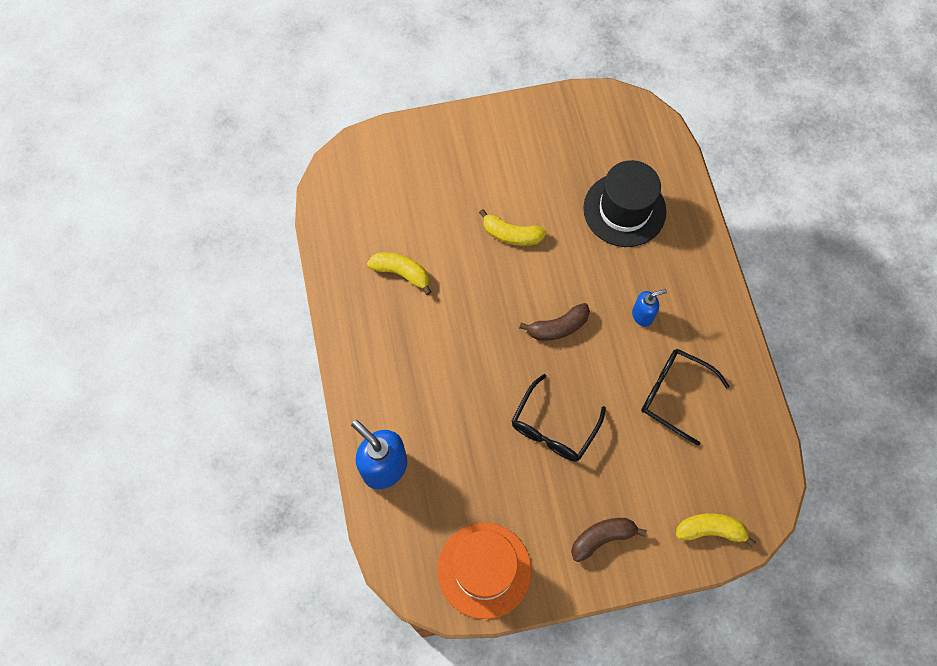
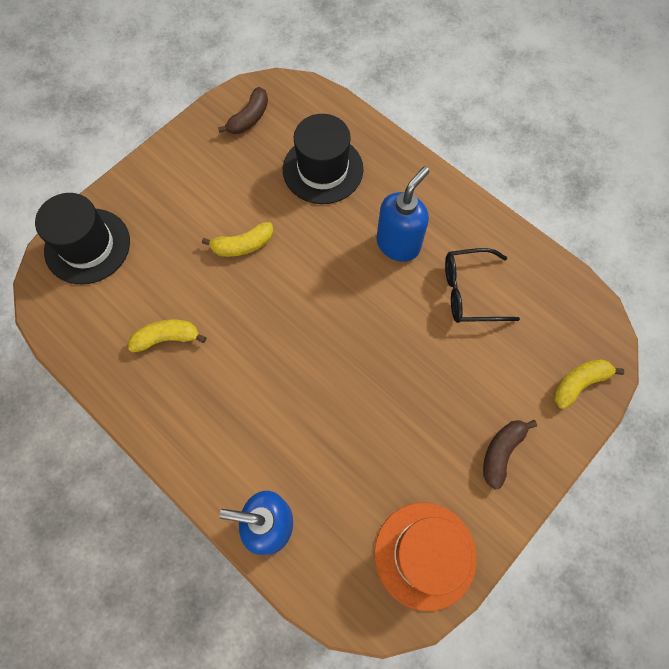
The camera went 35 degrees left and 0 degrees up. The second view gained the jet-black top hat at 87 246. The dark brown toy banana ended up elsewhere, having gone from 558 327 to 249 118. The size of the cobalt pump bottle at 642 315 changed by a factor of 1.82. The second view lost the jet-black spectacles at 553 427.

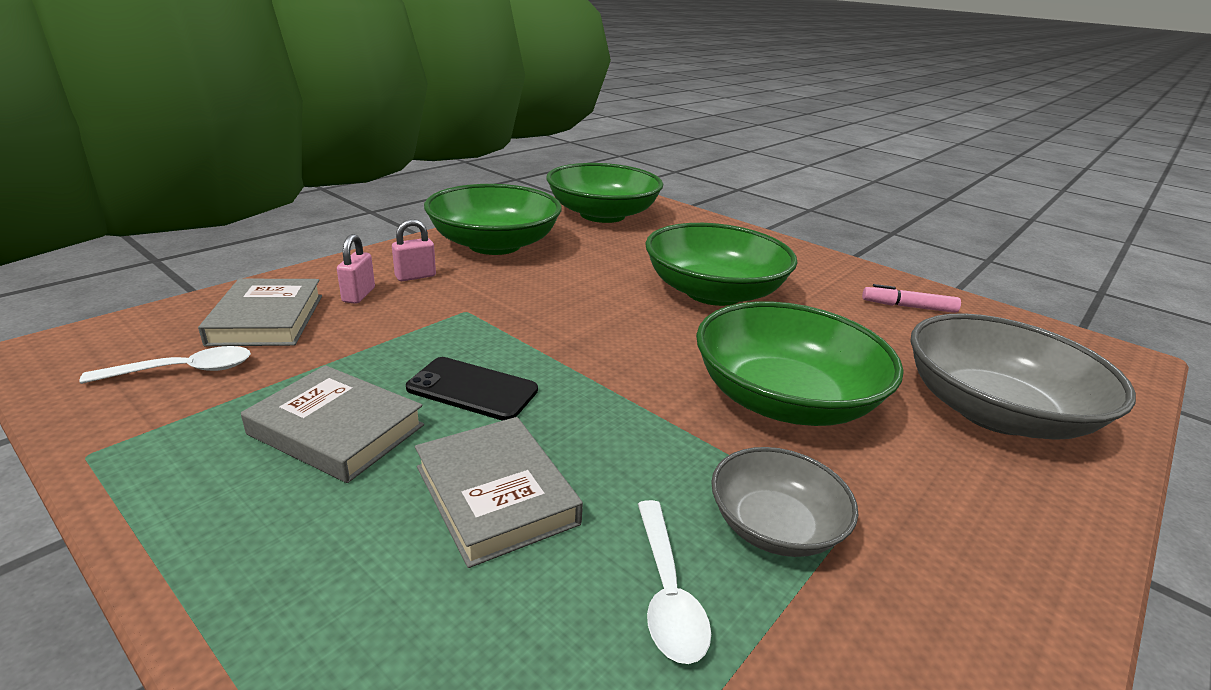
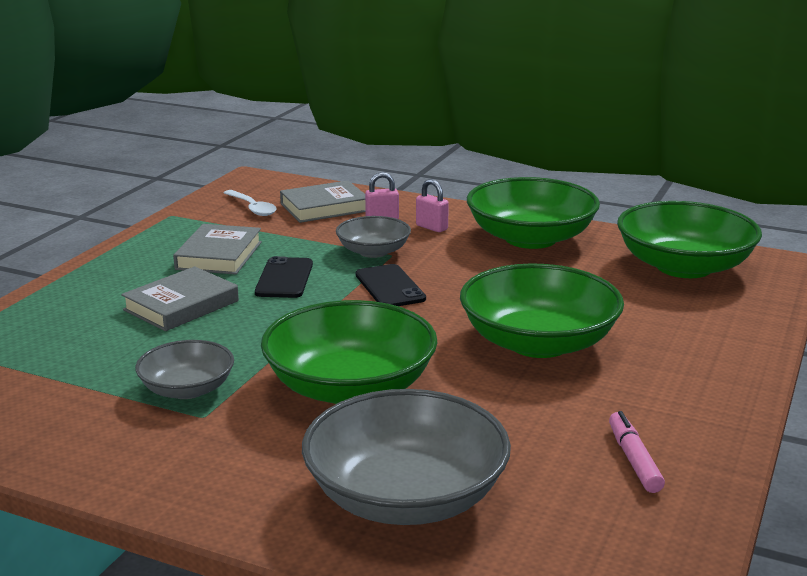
The camera went 75 degrees right and 5 degrees down. The second view gained the grey deep dish at 373 251. The second view gained the jet-black smartphone at 390 287. The second view lost the snow-white teaspoon at 667 592.

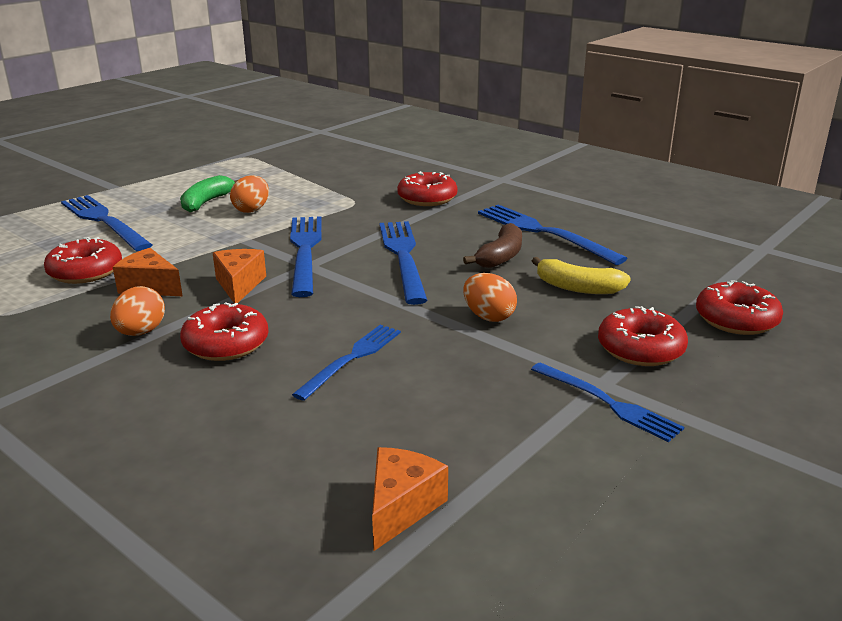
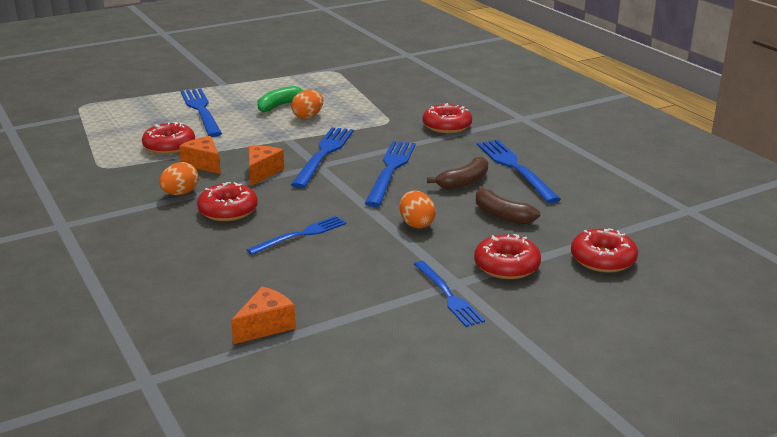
The camera went 20 degrees right and 0 degrees up. What was the bright yellow toy banana at 577 288 turned into the dark brown toy banana at 502 215.

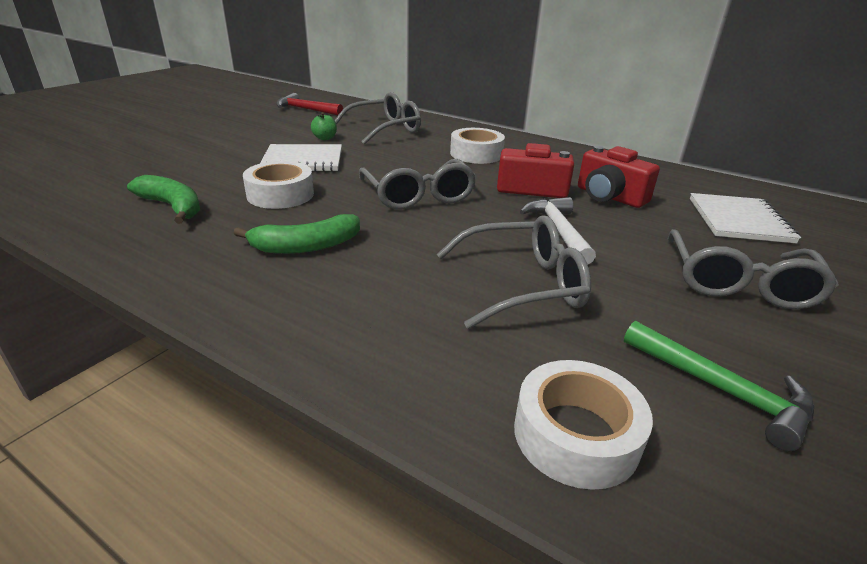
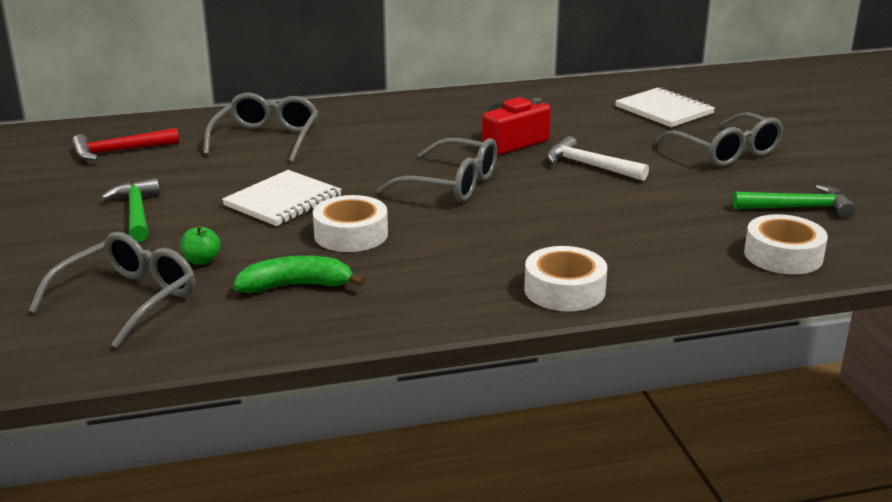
The camera went 45 degrees left and 5 degrees down. The grey spectacles ended up elsewhere, having gone from 522 284 to 128 299. The second view gained the emerald carpenter's hammer at 136 213. The emerald apple fruit ended up elsewhere, having gone from 325 138 to 201 260. The snow-white sticky tape ended up elsewhere, having gone from 476 154 to 564 290. The second view lost the emerald toy banana at 306 246. The second view lost the scarlet camera at 609 197.

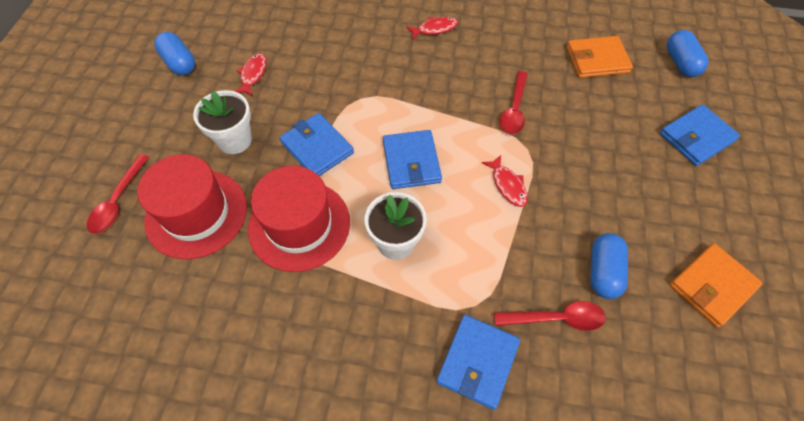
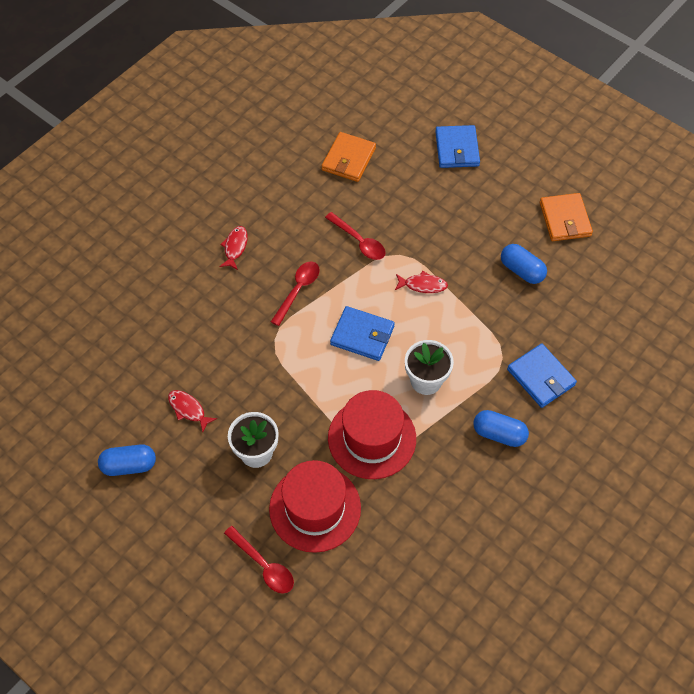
The camera went 60 degrees left and 0 degrees up. The scarlet teaspoon ended up elsewhere, having gone from 556 318 to 298 290. The cobalt pill ended up elsewhere, having gone from 680 63 to 499 434. The second view lost the cobalt card wallet at 317 147.

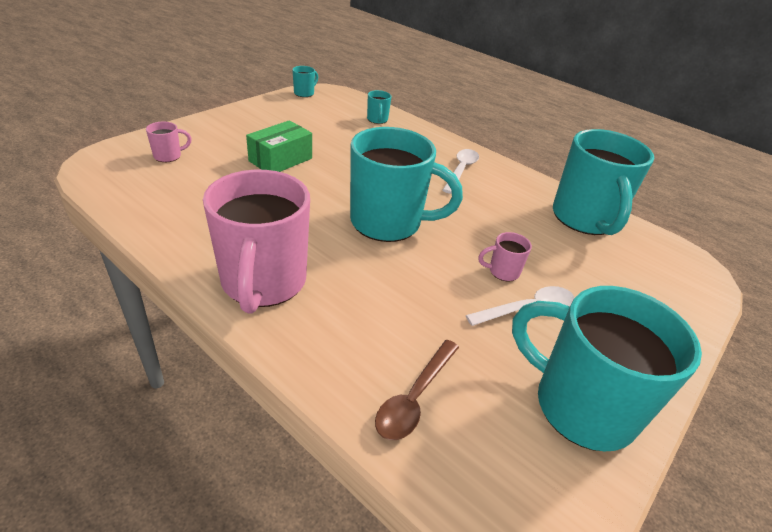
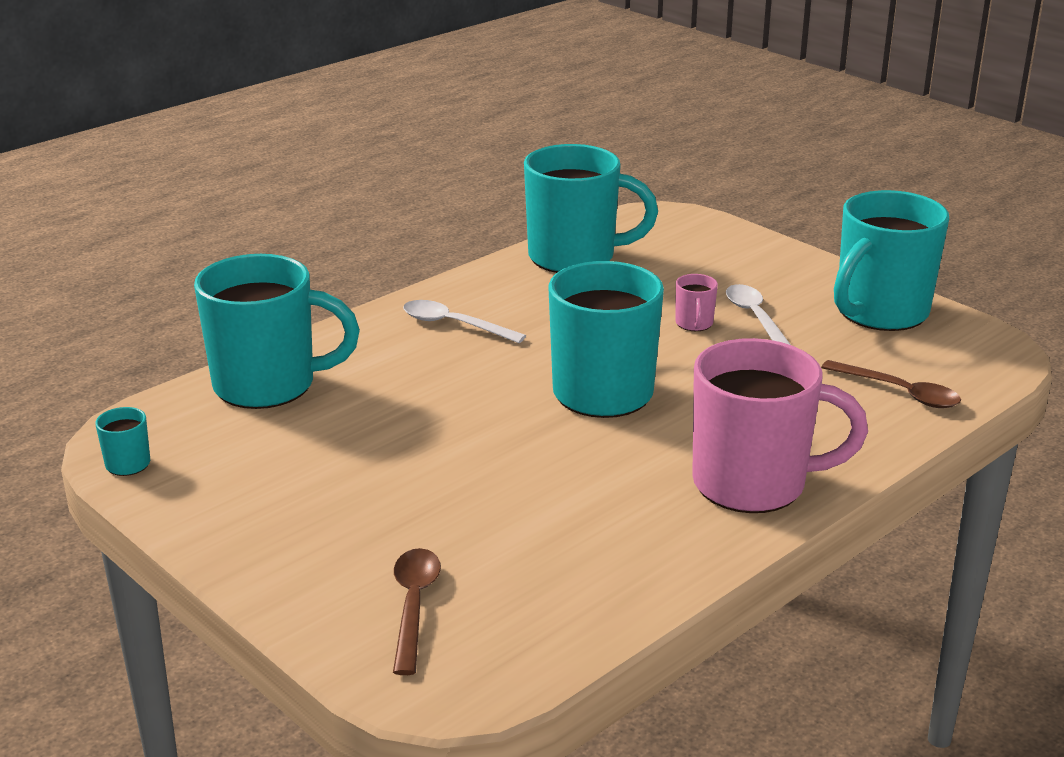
The camera went 80 degrees left and 10 degrees down. The size of the turquoise tea mug at 377 120 changed by a factor of 2.46. Where the pink tea mug stood at 168 156, the dark brown teaspoon came to stand at 414 606. The second view lost the emerald parcel at 281 160.

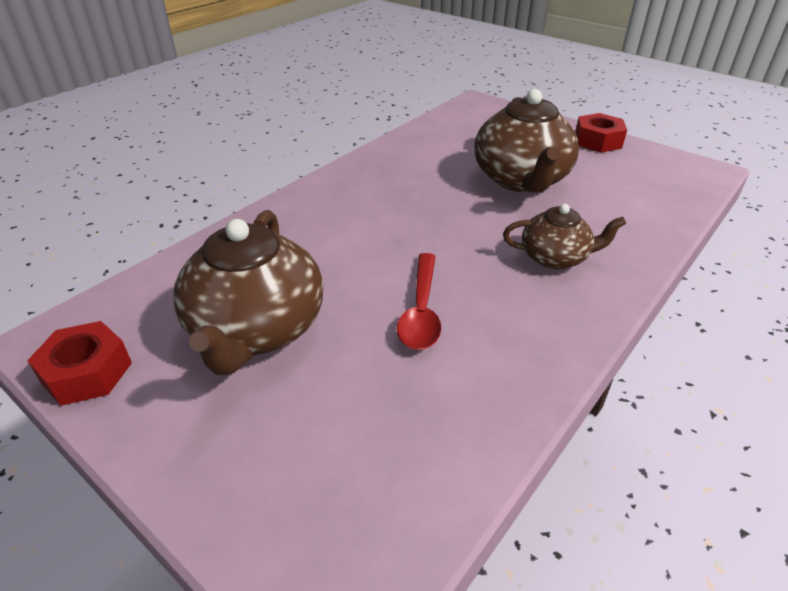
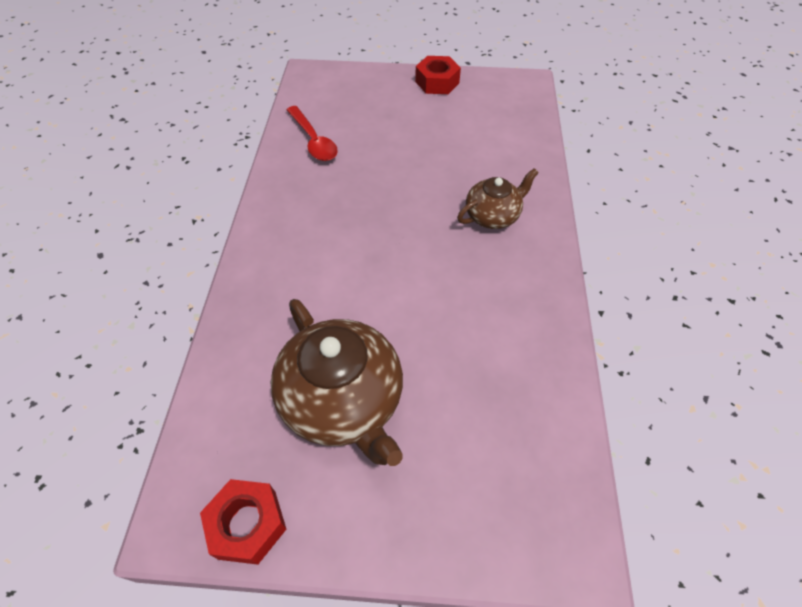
The camera went 35 degrees left and 15 degrees up. The scarlet teaspoon ended up elsewhere, having gone from 421 311 to 314 141. The second view lost the dark brown tea pot at 521 180.

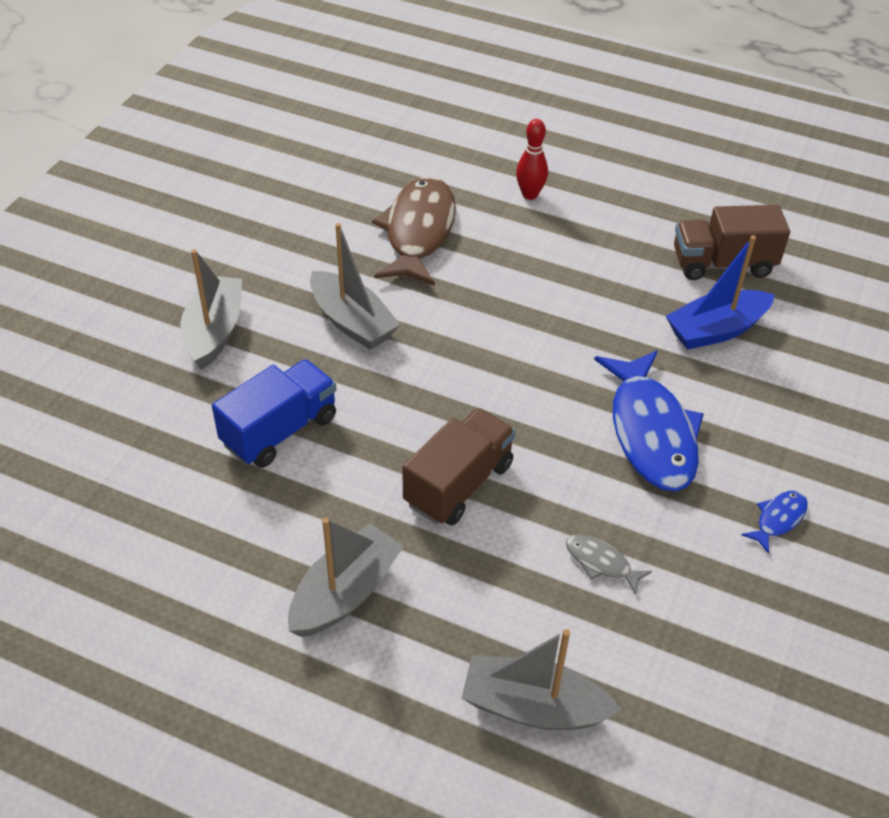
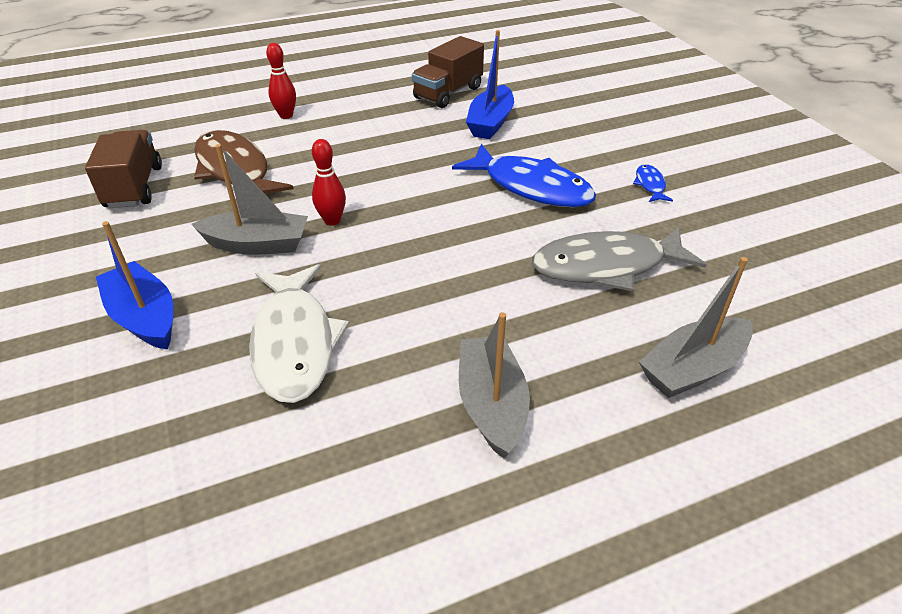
The camera went 45 degrees left and 5 degrees down. The dark brown lorry ended up elsewhere, having gone from 459 484 to 134 187. What was the grey sailboat at 214 331 turned into the cobalt sailboat at 144 317. Where the cobalt lorry stood at 280 430, the snow-white toy fish came to stand at 294 343. The second view gained the scarlet bowling pin at 332 220. The size of the grey toy fish at 601 563 changed by a factor of 2.29.

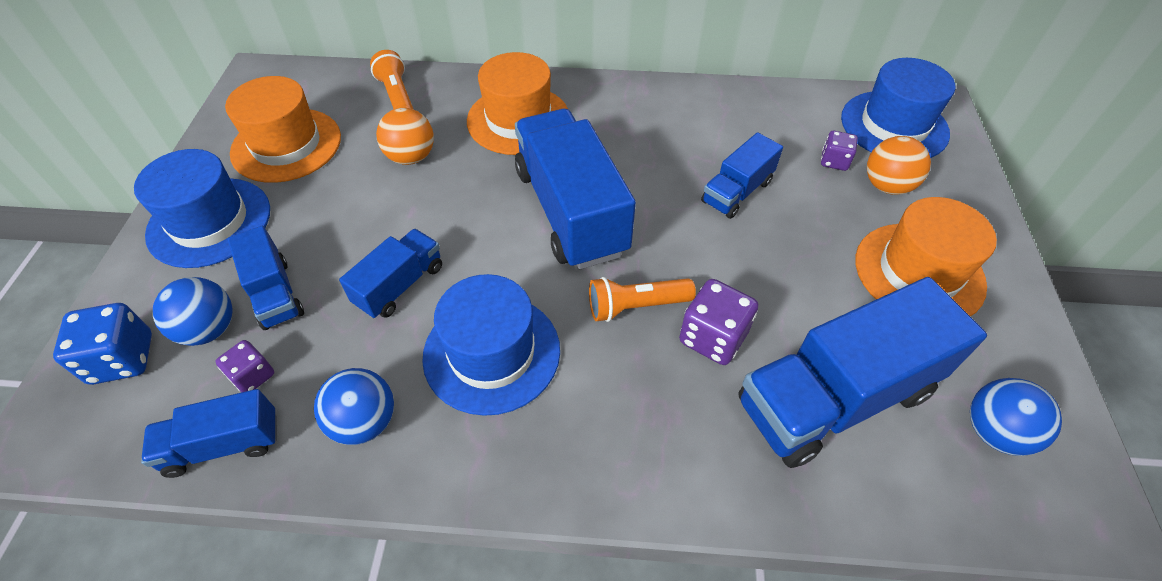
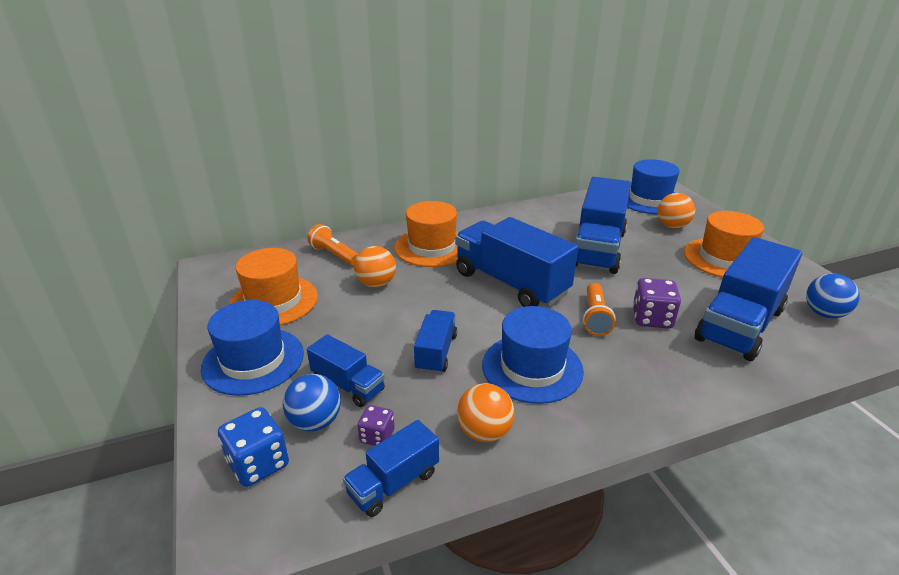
The camera went 25 degrees left and 20 degrees down. What was the cobalt play ball at 365 422 turned into the orange play ball at 484 432. The size of the cobalt lorry at 737 192 changed by a factor of 1.91. The orange flashlight at 636 306 ended up facing another way, 45 degrees counterclockwise from before. The second view lost the purple dice at 834 161.

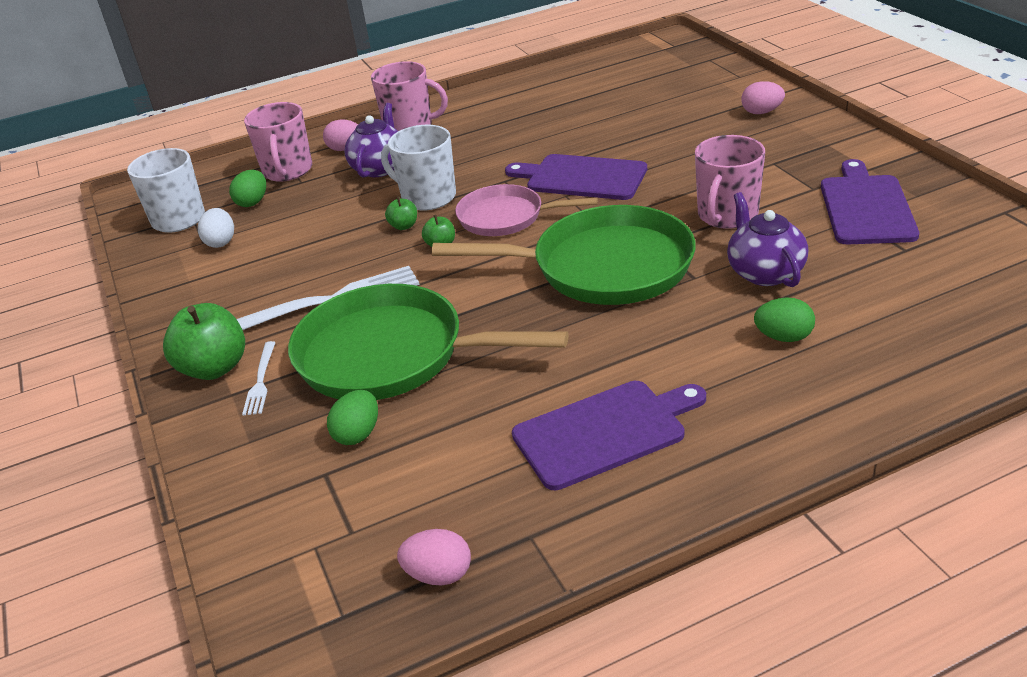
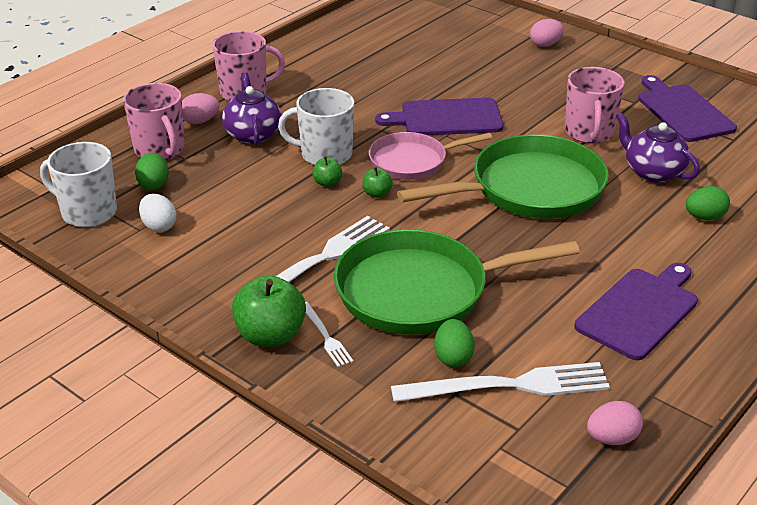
The camera went 30 degrees left and 0 degrees up. The second view gained the snow-white dinner fork at 508 386.

